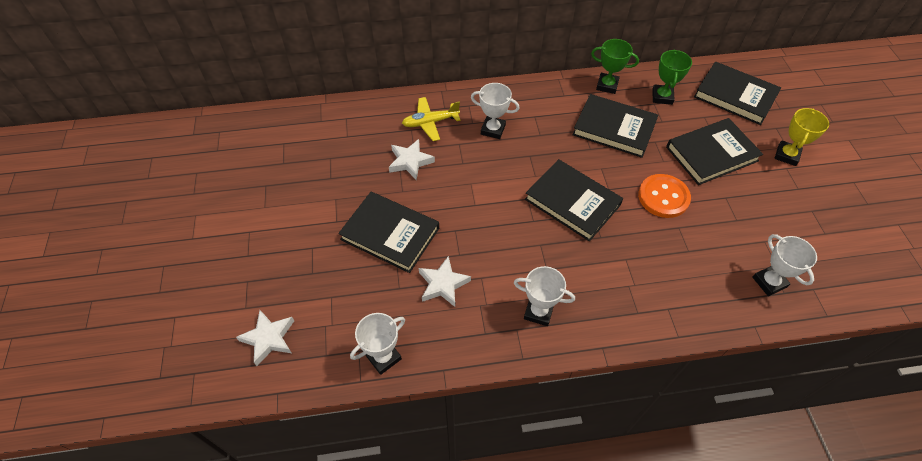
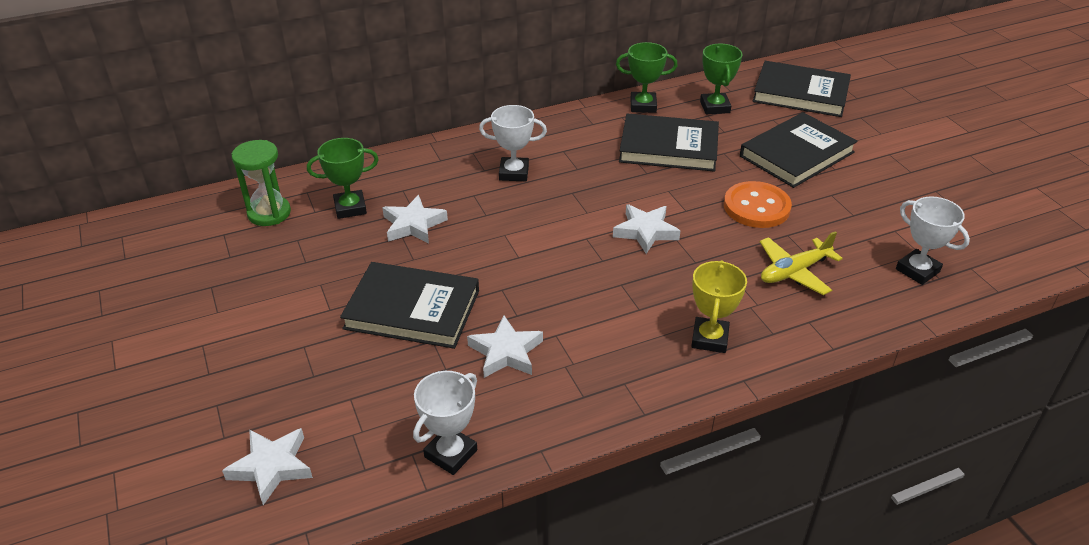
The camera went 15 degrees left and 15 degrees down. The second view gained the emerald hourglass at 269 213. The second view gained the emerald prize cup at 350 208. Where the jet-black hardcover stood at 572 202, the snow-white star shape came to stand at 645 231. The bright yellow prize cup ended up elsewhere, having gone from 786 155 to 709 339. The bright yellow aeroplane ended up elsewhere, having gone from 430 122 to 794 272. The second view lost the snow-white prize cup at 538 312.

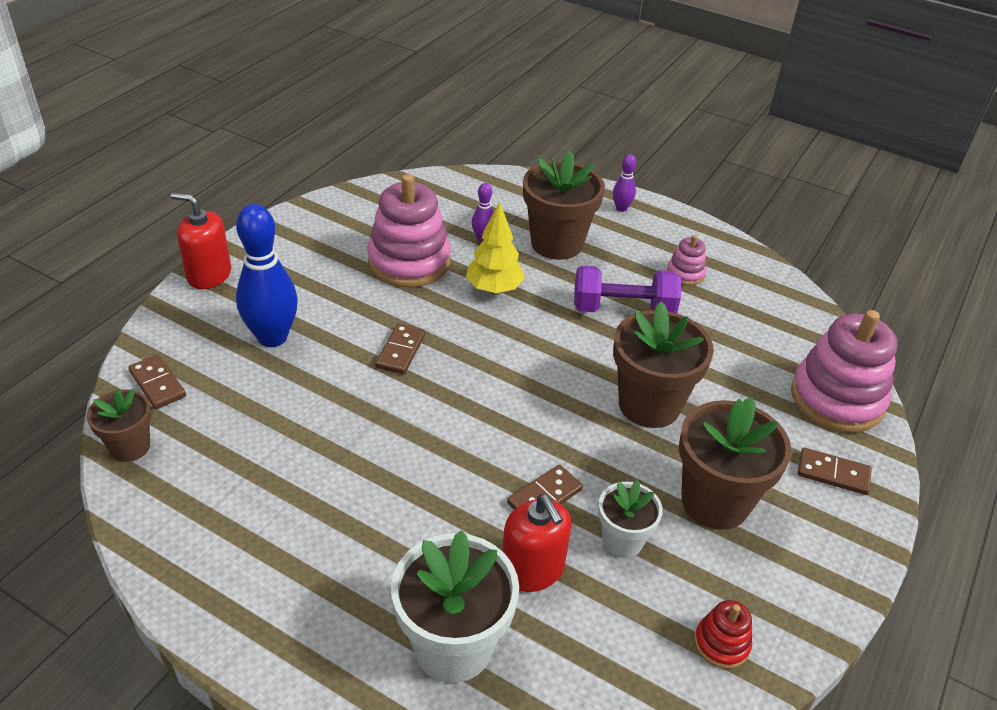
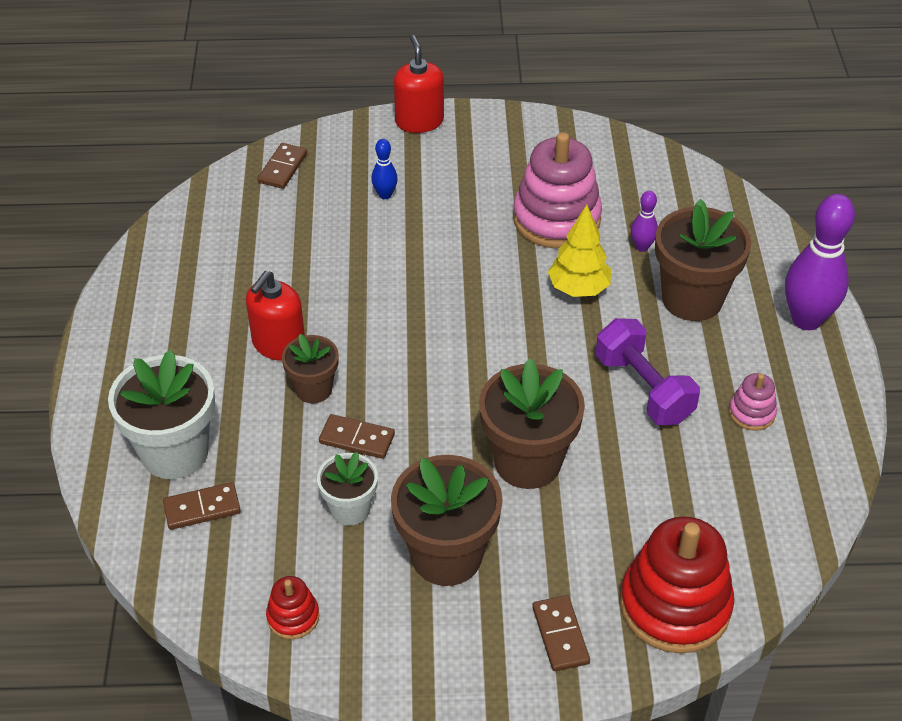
The camera went 60 degrees right and 5 degrees up. The dark brown domino ended up elsewhere, having gone from 401 351 to 202 508. The scarlet pump bottle ended up elsewhere, having gone from 532 570 to 278 344. The dark brown potted plant ended up elsewhere, having gone from 130 447 to 313 389. The size of the cobalt bowling pin at 272 337 changed by a factor of 0.47. What was the pink stacking rings at 837 399 turned into the scarlet stacking rings at 675 605. The size of the purple bowling pin at 621 208 changed by a factor of 2.13.

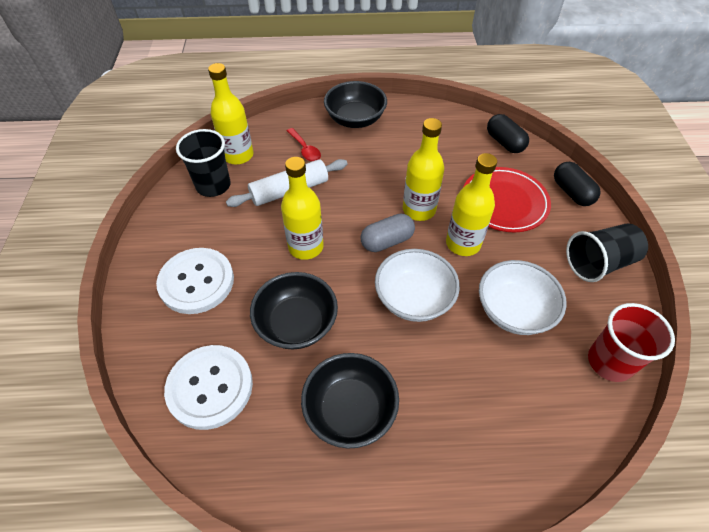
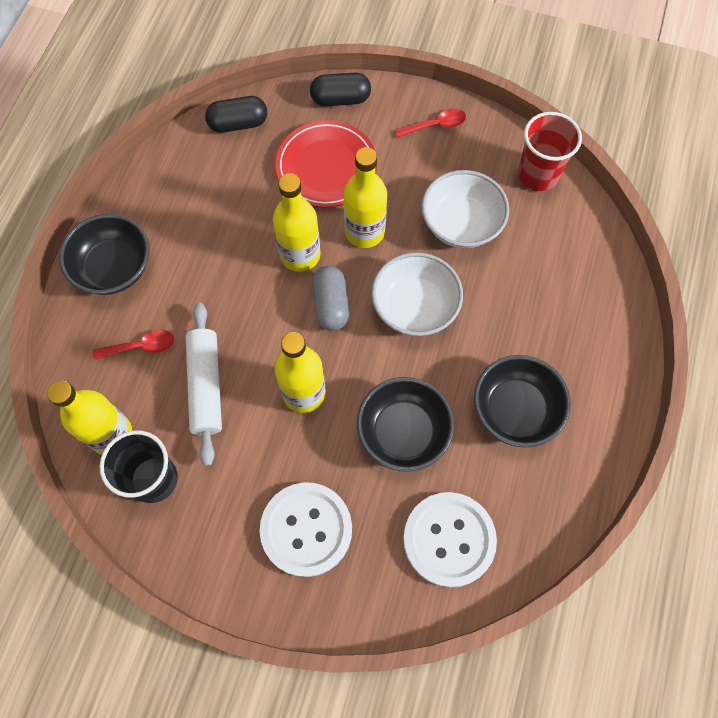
The camera went 70 degrees left and 15 degrees up. Where the jet-black beaker stood at 598 263, the scarlet teaspoon came to stand at 435 125.

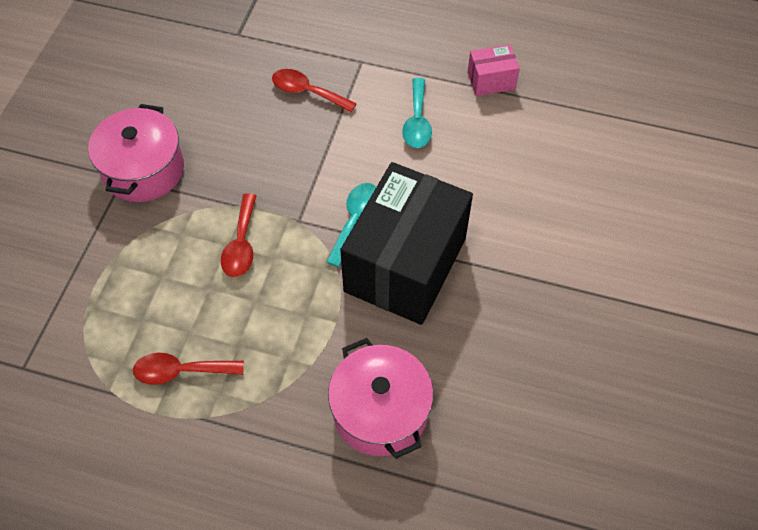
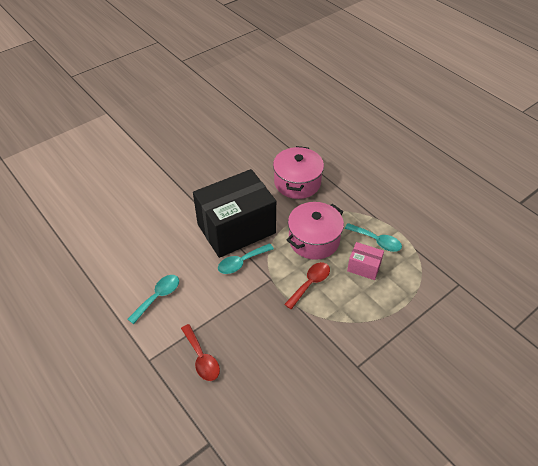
The camera went 145 degrees left and 10 degrees down. The pink pot ended up elsewhere, having gone from 143 170 to 314 240. What was the scarlet teaspoon at 181 371 turned into the turquoise teaspoon at 376 241. The pink parcel ended up elsewhere, having gone from 491 81 to 364 267.

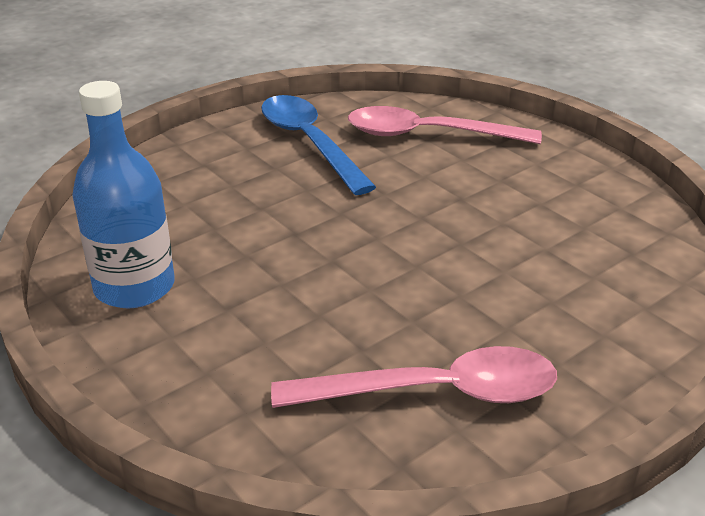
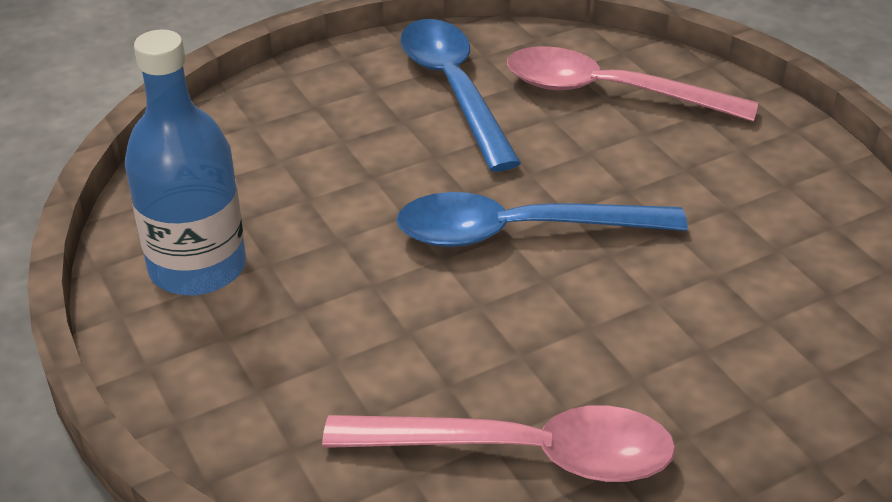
The camera went 10 degrees right and 5 degrees up. The second view gained the cobalt teaspoon at 519 232.

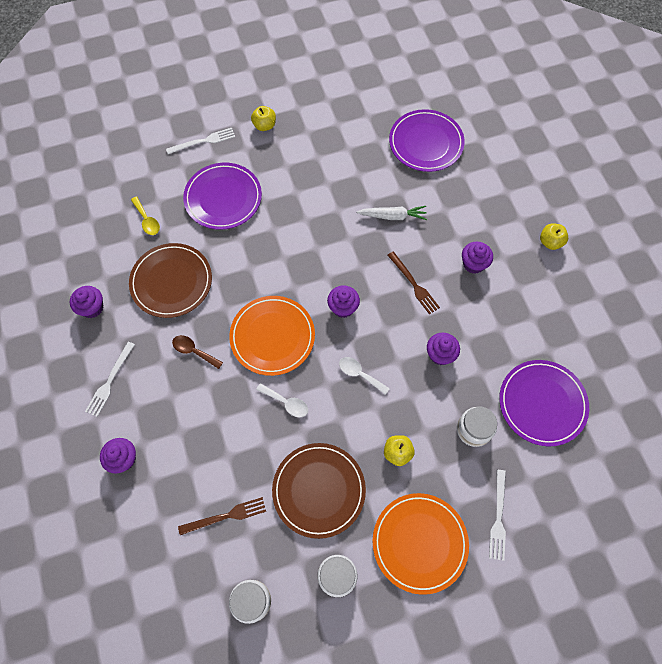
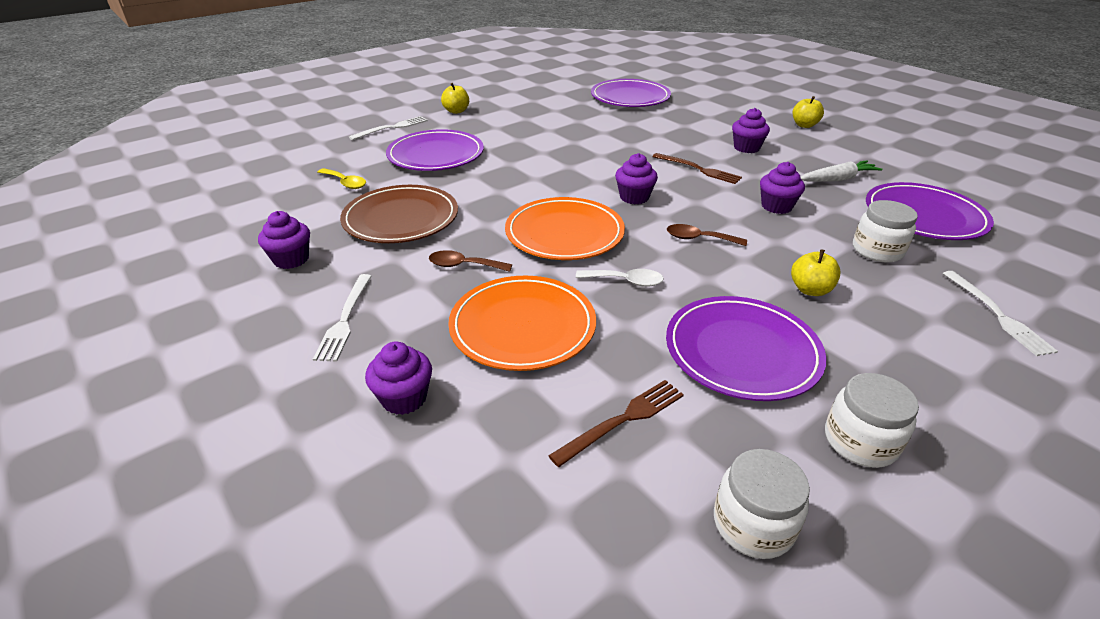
The camera went 20 degrees left and 30 degrees down. The orange dinner plate ended up elsewhere, having gone from 419 543 to 522 326. What was the dark brown dinner plate at 319 490 turned into the purple dinner plate at 742 351. What was the snow-white teaspoon at 359 374 turned into the dark brown teaspoon at 699 239. The snow-white root vegetable ended up elsewhere, having gone from 392 216 to 837 179.

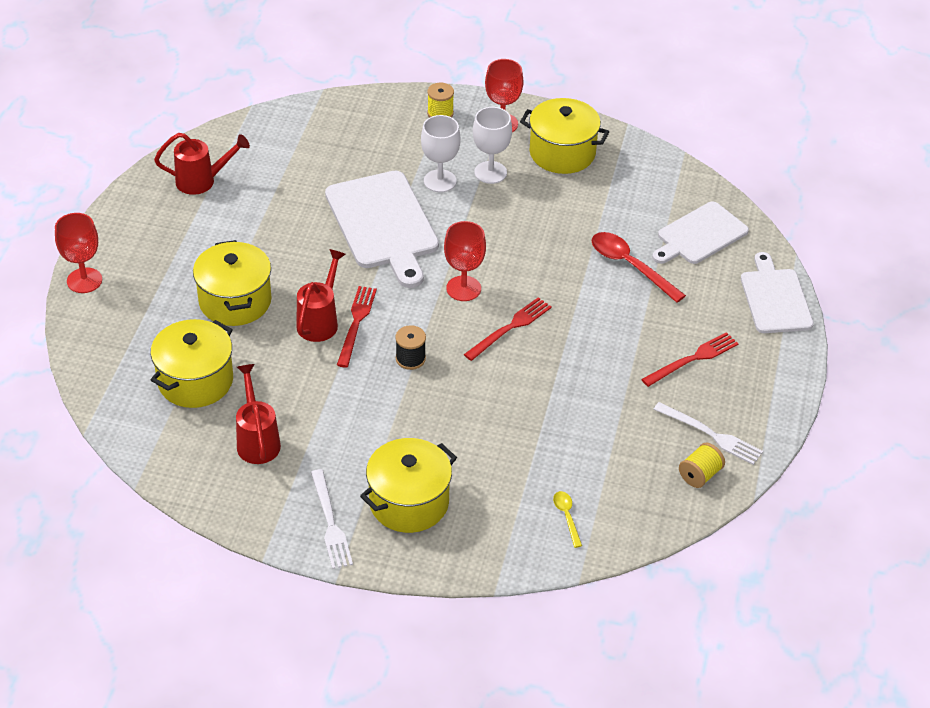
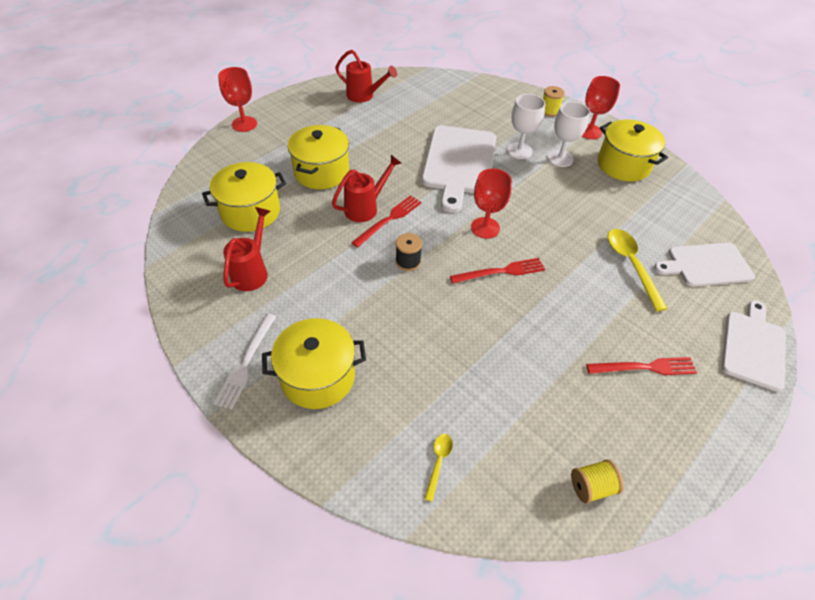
The camera went 30 degrees right and 5 degrees up. What was the scarlet teaspoon at 630 266 turned into the bright yellow teaspoon at 631 265. The second view lost the snow-white dinner fork at 711 435.

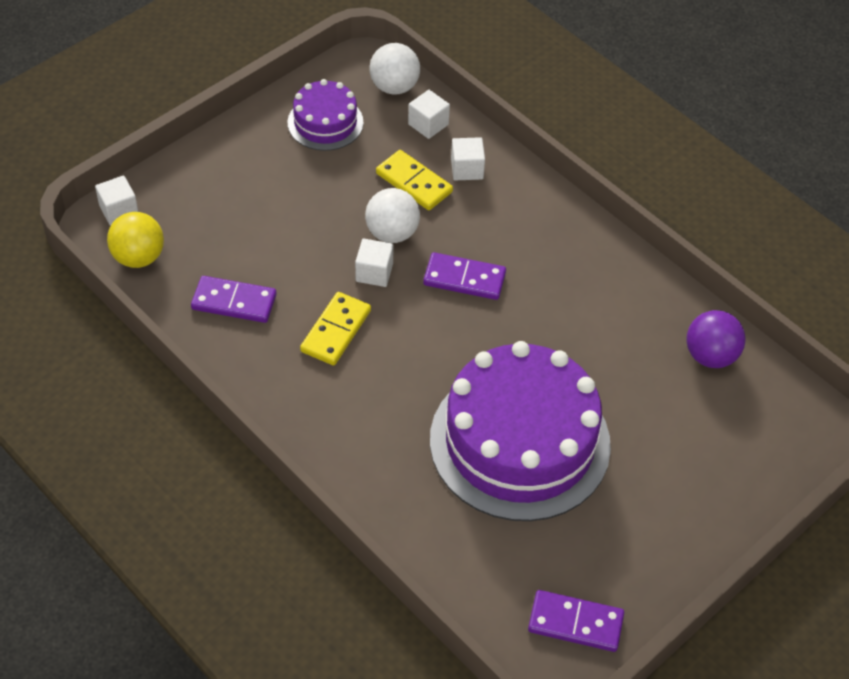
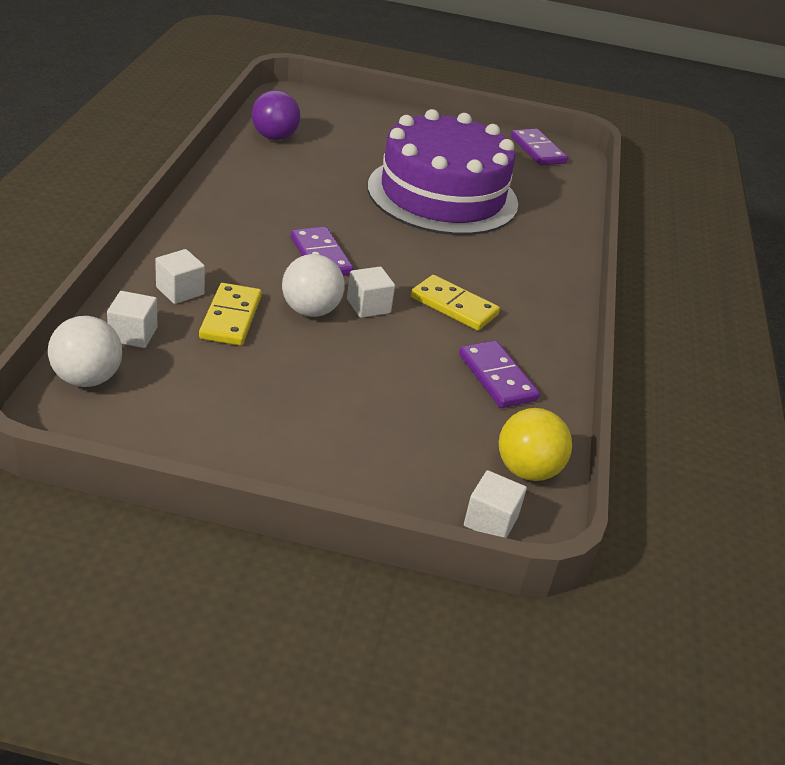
The camera went 130 degrees left and 15 degrees down. The bright yellow domino at 336 331 ended up facing another way, 45 degrees clockwise from before. The second view lost the purple gateau at 325 122.

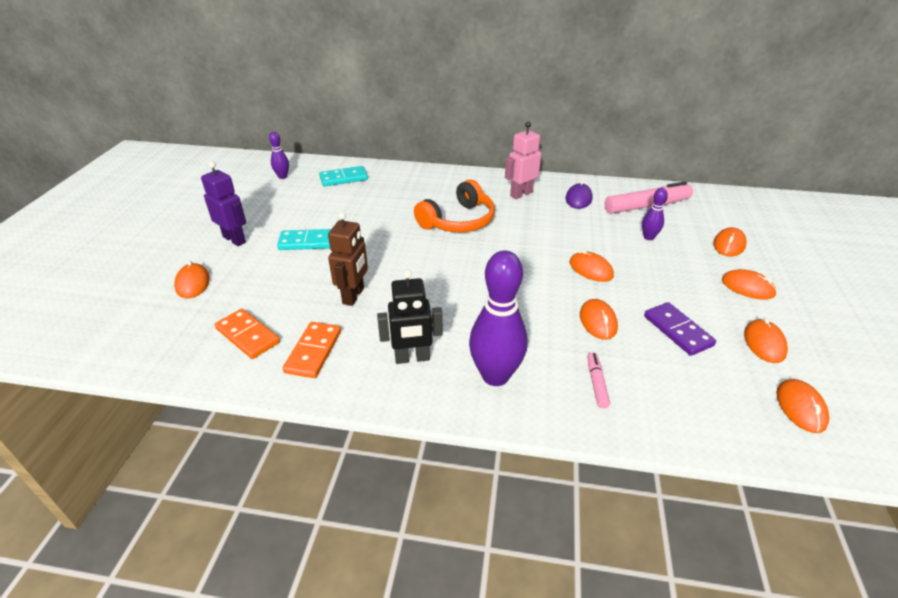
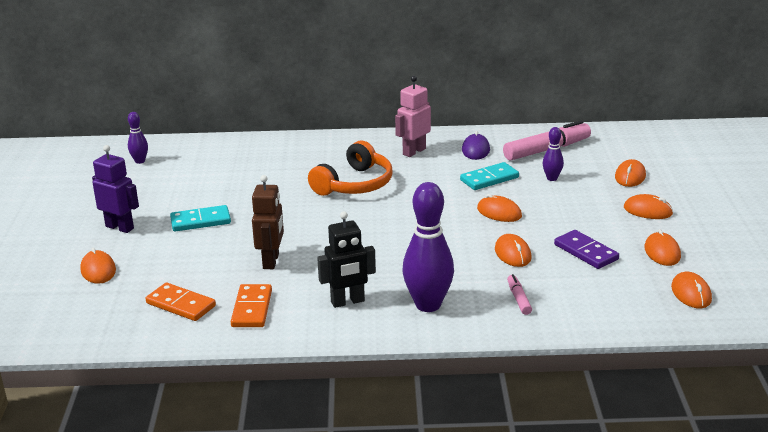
The camera went 10 degrees left and 10 degrees down. The turquoise domino ended up elsewhere, having gone from 343 178 to 489 179.

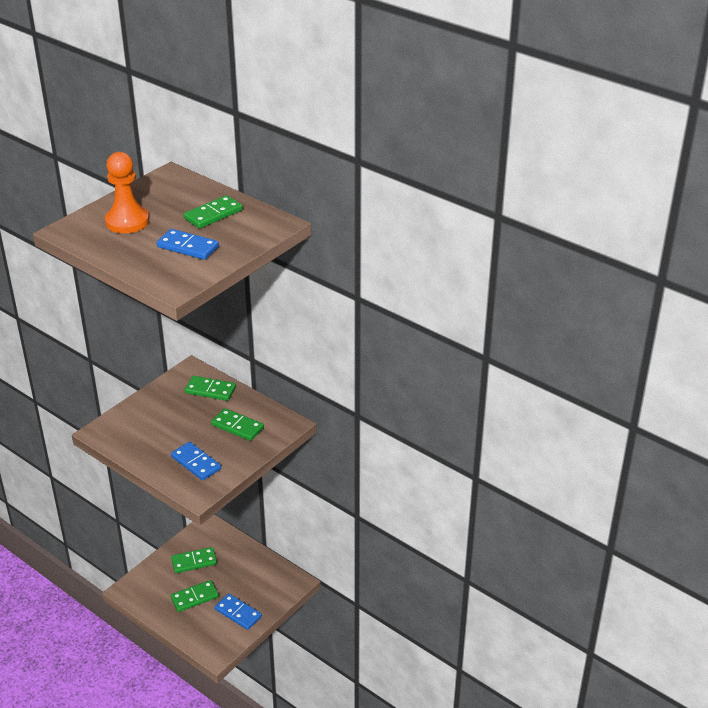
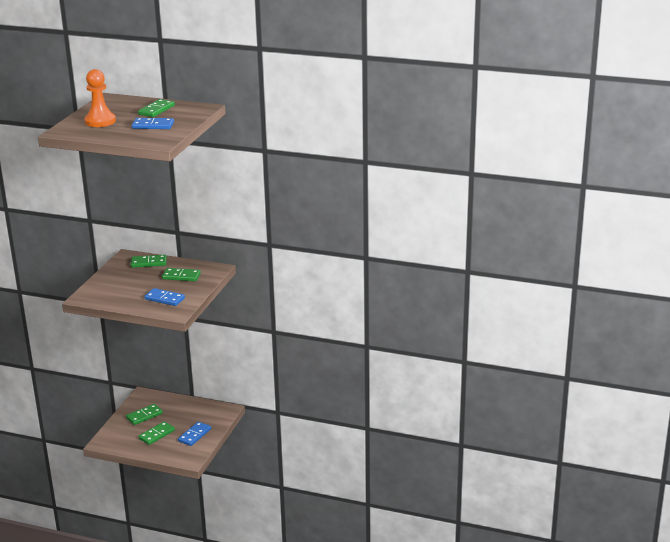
The camera went 20 degrees left and 10 degrees down. The cobalt domino at 238 613 ended up facing another way, 75 degrees counterclockwise from before.

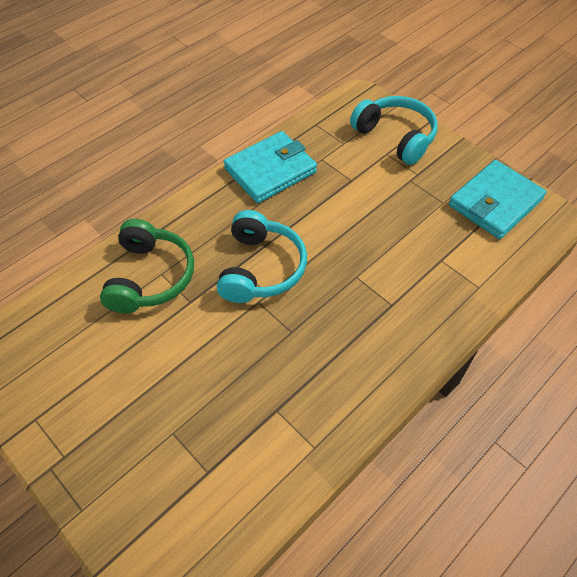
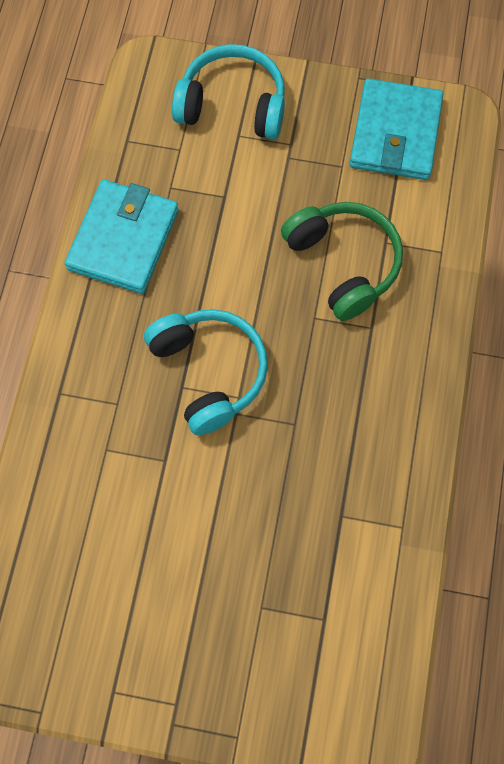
The camera went 35 degrees left and 15 degrees up. The emerald headset ended up elsewhere, having gone from 150 277 to 343 263.

